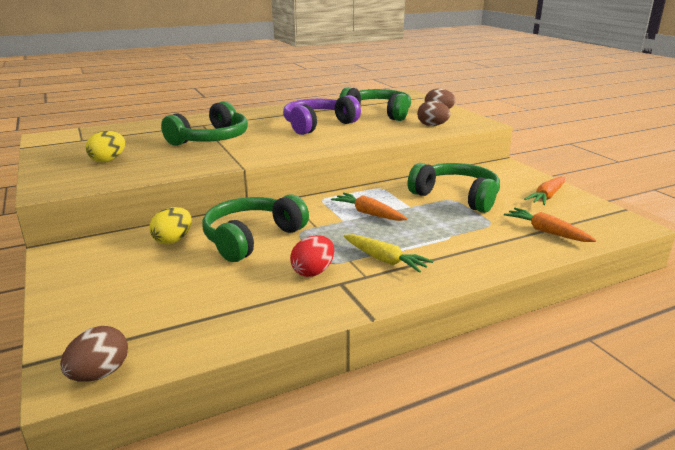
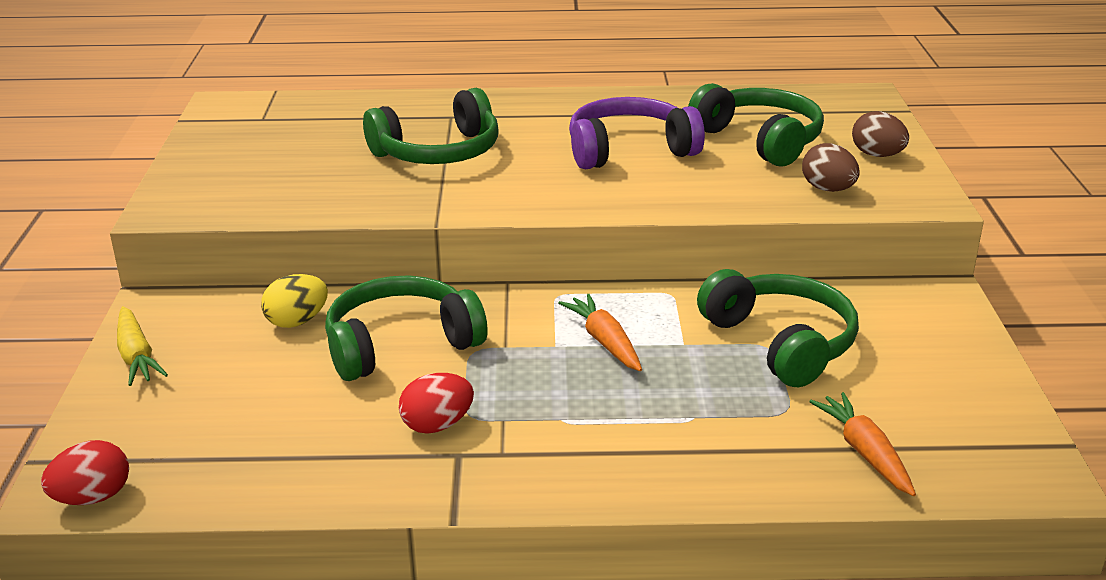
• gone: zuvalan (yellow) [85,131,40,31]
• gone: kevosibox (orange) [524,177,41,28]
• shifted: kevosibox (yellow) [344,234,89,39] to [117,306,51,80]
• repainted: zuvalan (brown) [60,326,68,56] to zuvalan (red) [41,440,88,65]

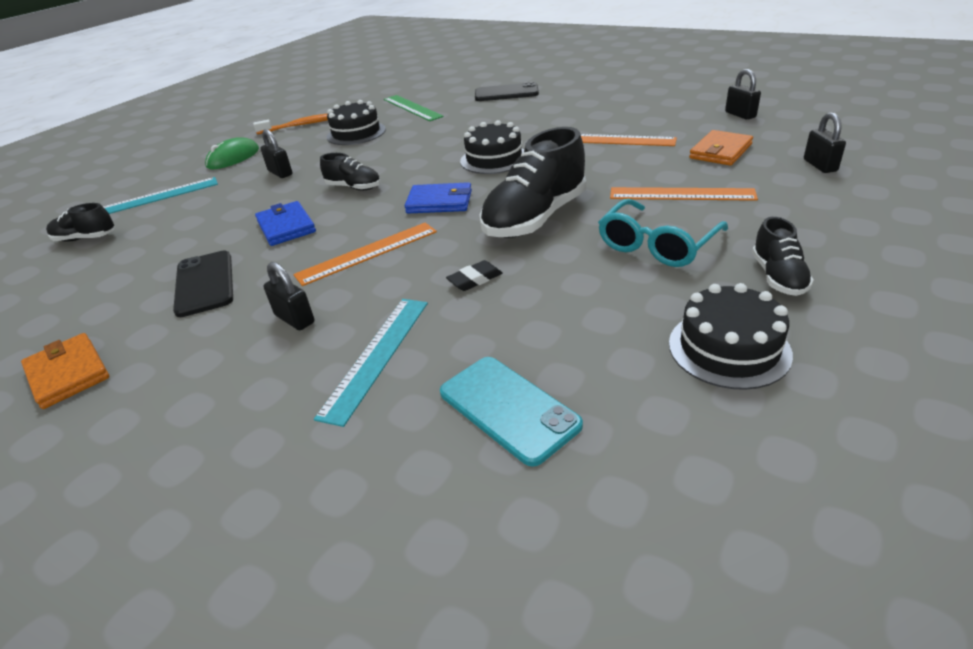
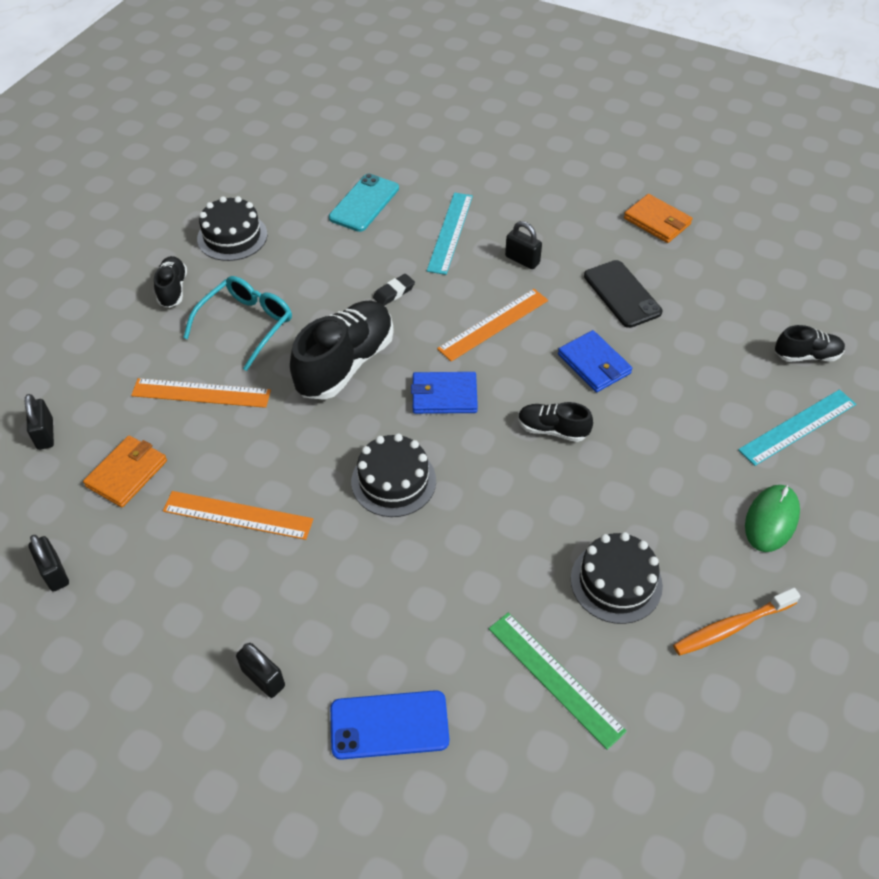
• shifted: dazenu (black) [260,129,32,49] to [236,643,49,55]
• repainted: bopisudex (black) [475,82,64,19] to bopisudex (blue) [330,690,119,70]
• rotated: bopisudex (turquoise) [440,357,143,110] = [329,174,70,58] 75 degrees clockwise

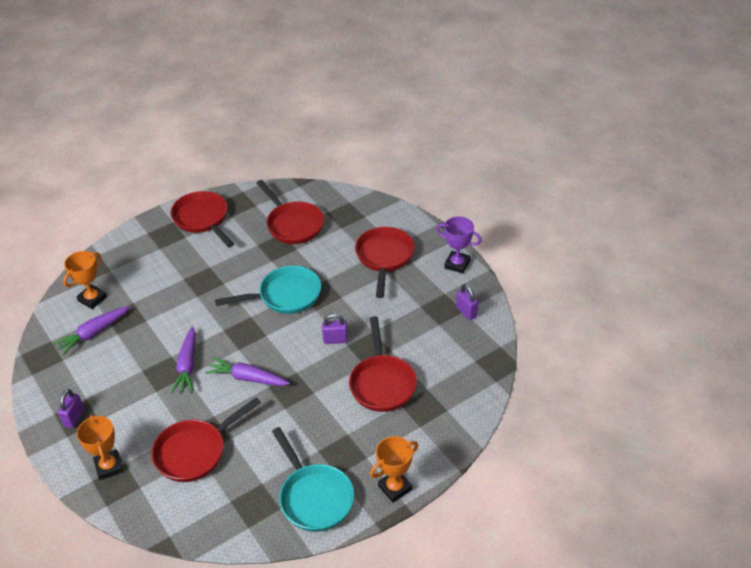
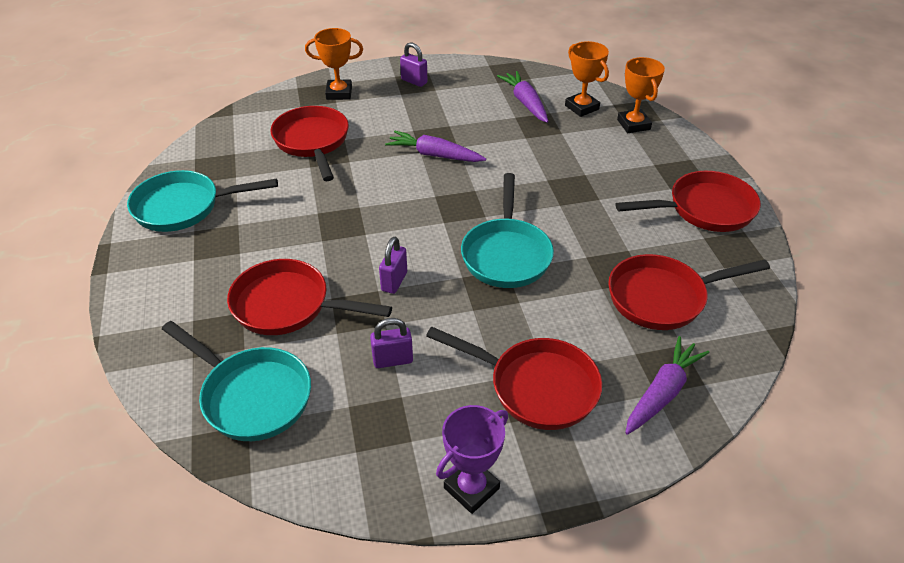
• new: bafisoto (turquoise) [162,321,149,120]
• shifted: kevosibox (purple) [205,357,85,29] to [625,336,85,99]
• shifted: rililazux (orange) [370,436,48,67] to [617,57,48,76]
• shifted: dazenu (purple) [456,284,22,36] to [370,318,43,50]

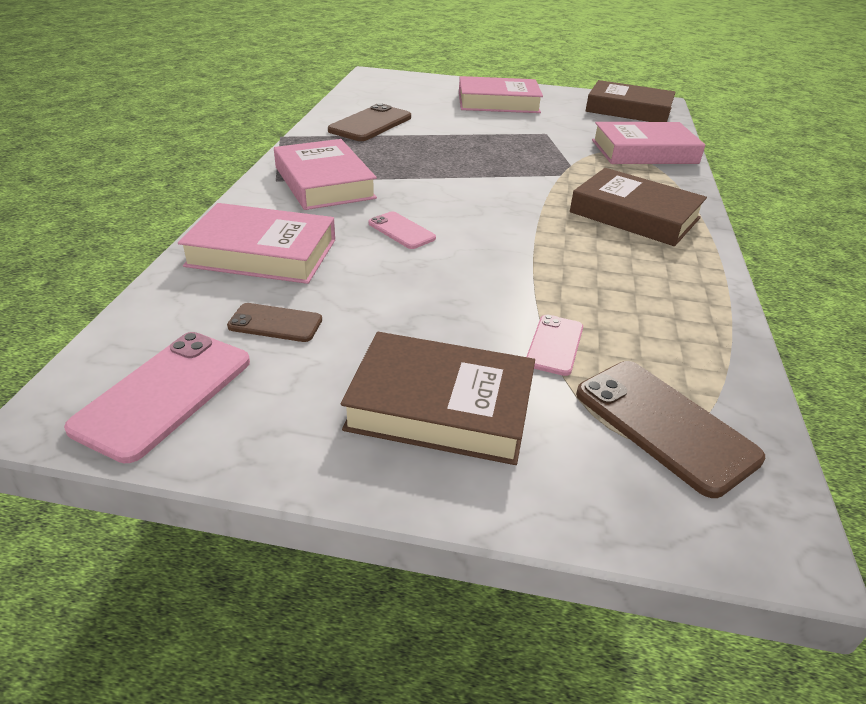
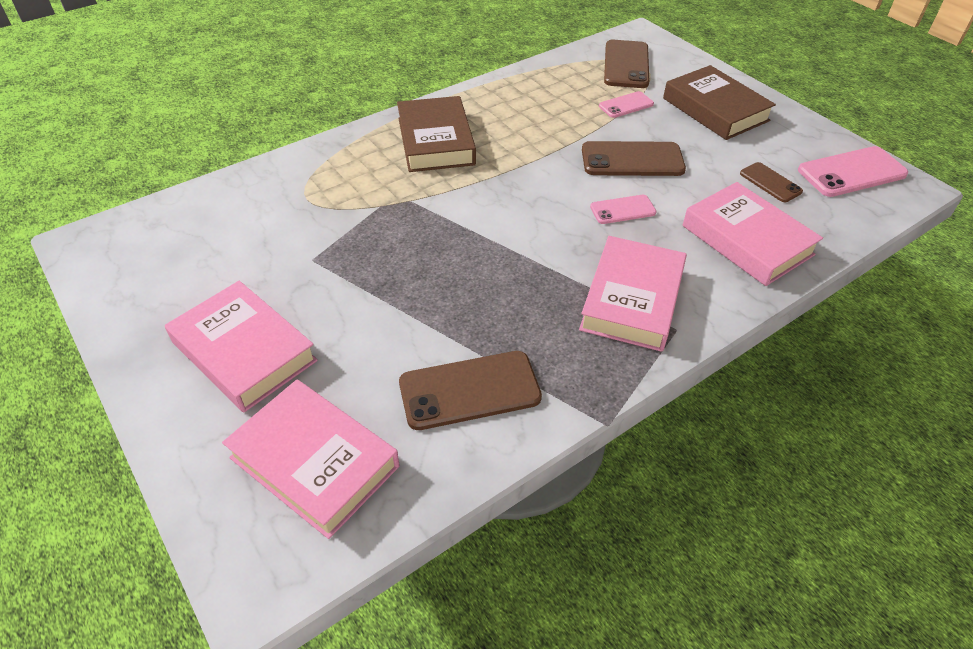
• gone: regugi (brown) [586,80,90,42]
• new: bopisudex (brown) [582,141,104,35]
• shifted: regugi (pink) [592,122,113,42] to [222,380,177,159]
• rotated: bopisudex (pink) [369,211,67,38] = [590,195,67,29] 75 degrees clockwise

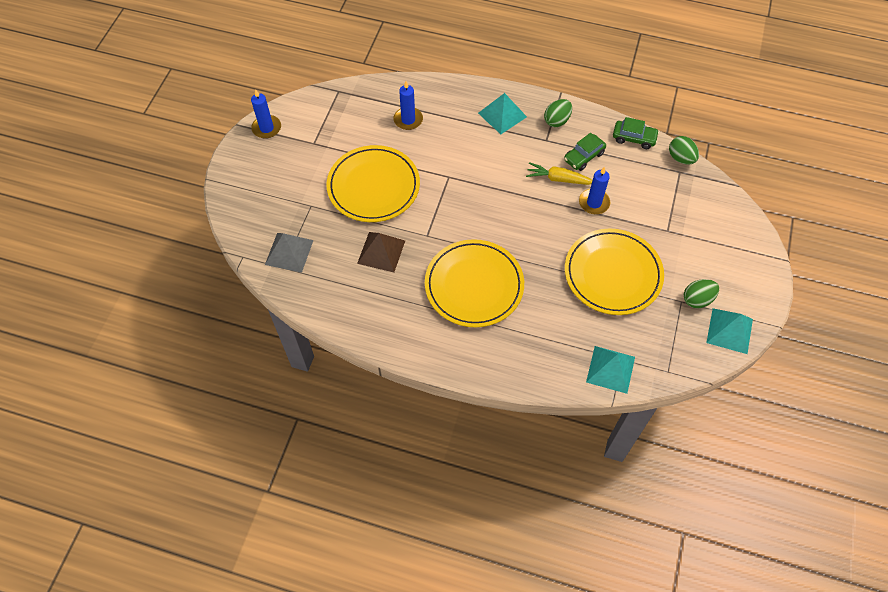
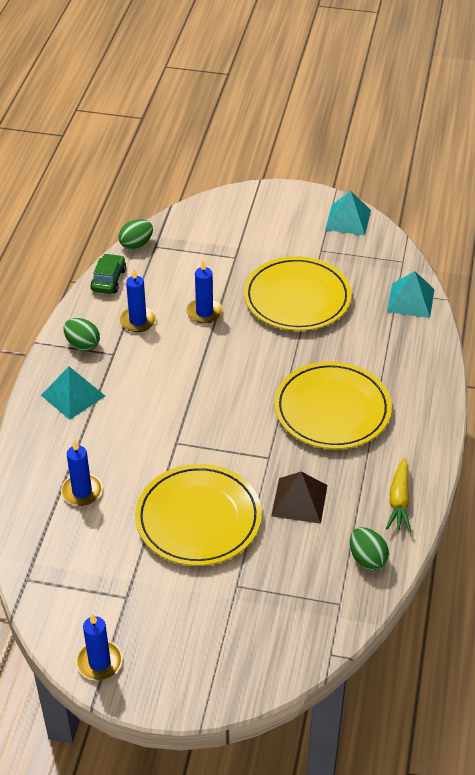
• gone: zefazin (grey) [265,233,49,40]
• shifted: kevosibox (yellow) [526,162,67,23] to [386,457,25,75]
• shifted: zuvalan (green) [684,279,35,29] to [350,527,39,43]
• swapped: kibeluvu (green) [564,133,42,38] to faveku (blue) [120,269,36,63]

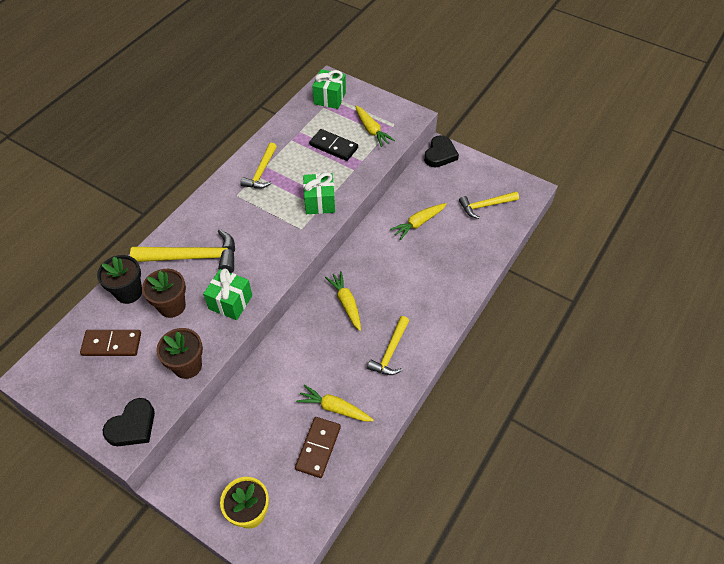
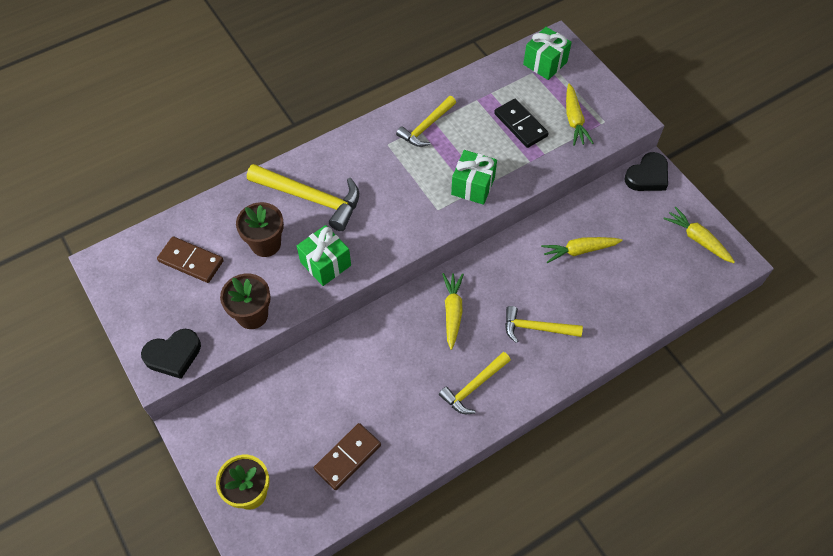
• gone: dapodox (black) [97,255,45,49]
• shifted: kevosibox (yellow) [296,384,78,37] to [663,207,72,56]
• shifted: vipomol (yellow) [459,192,60,27] to [505,306,78,37]

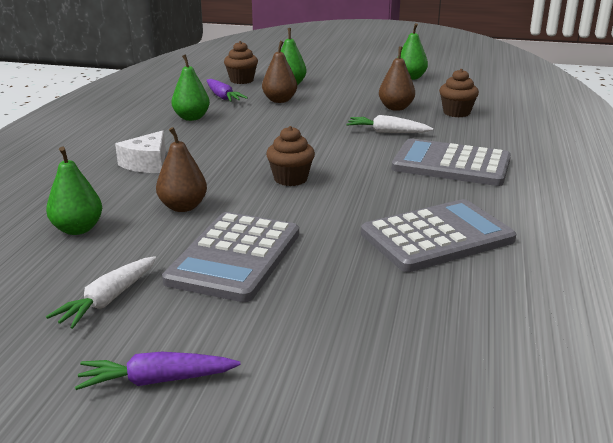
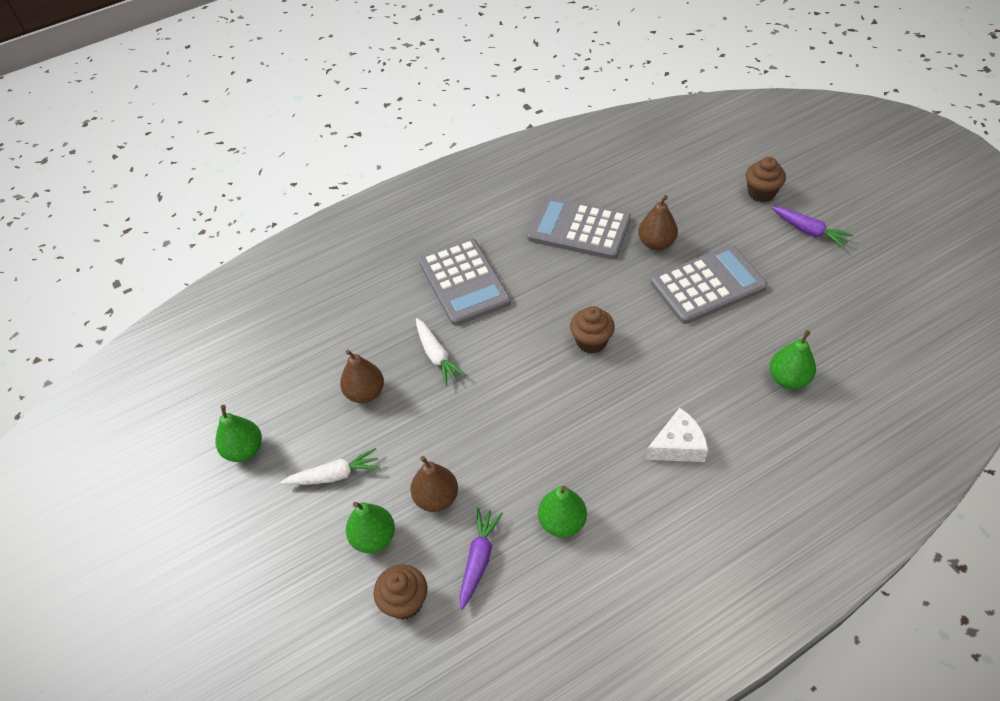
• shifted: kevosibox (white) [46,256,110,73] to [280,448,100,37]
• shifted: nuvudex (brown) [156,127,51,85] to [638,195,40,55]
• shifted: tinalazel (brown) [439,69,40,48] to [746,157,40,45]

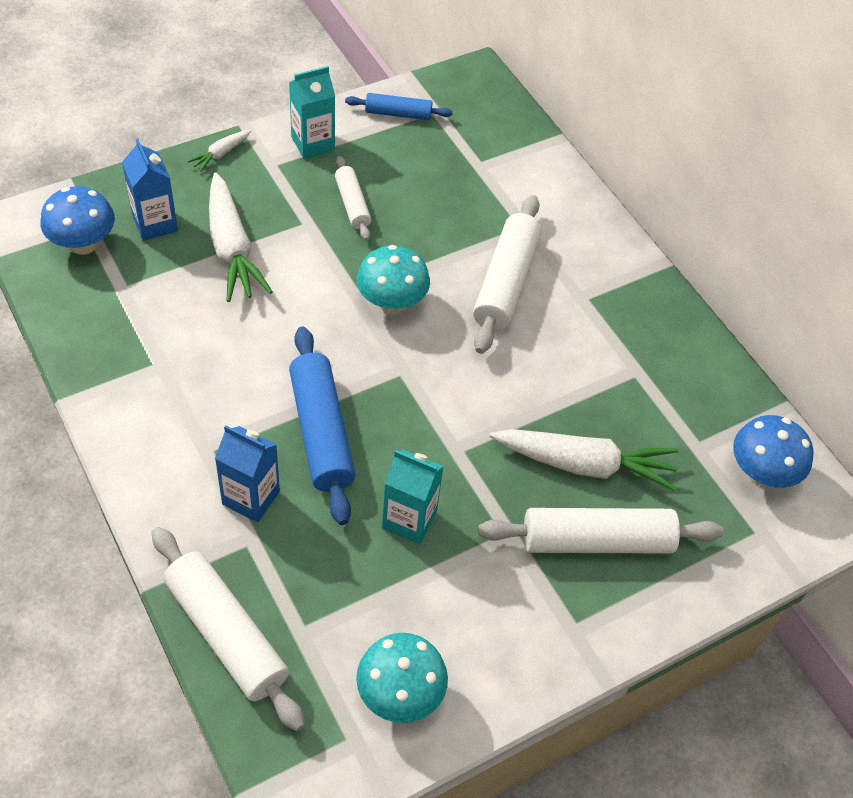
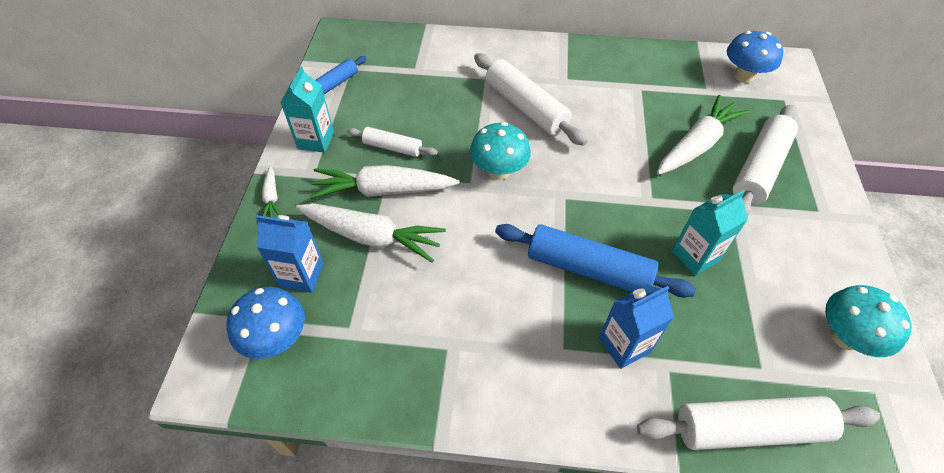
• new: kevosibox (white) [309,165,150,34]

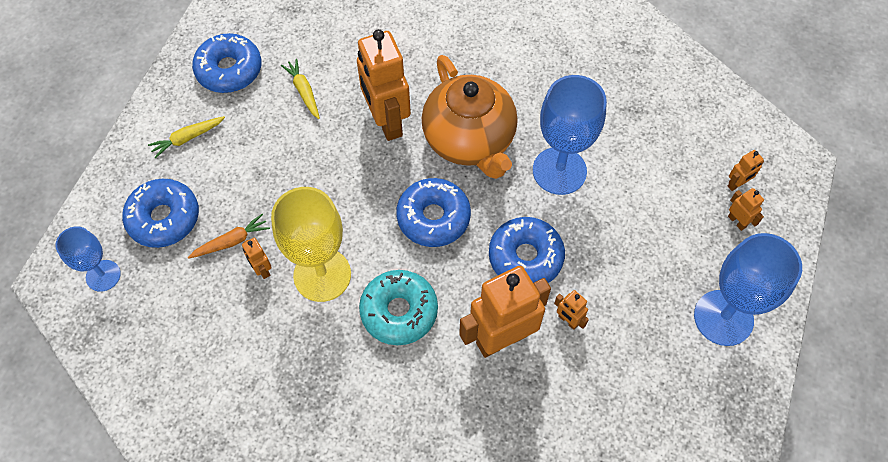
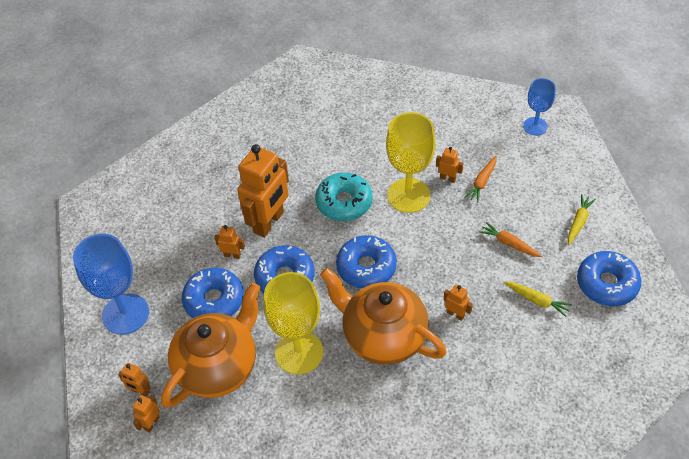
• new: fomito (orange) [161,283,100,125]
• new: kevosibox (orange) [479,222,63,35]
• shifted: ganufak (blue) [122,179,77,69] to [182,268,62,50]
• repainted: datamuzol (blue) [533,75,74,120] to datamuzol (yellow) [264,272,59,103]
• scaled: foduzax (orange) [357,29,54,112] = [444,284,29,37] x0.43

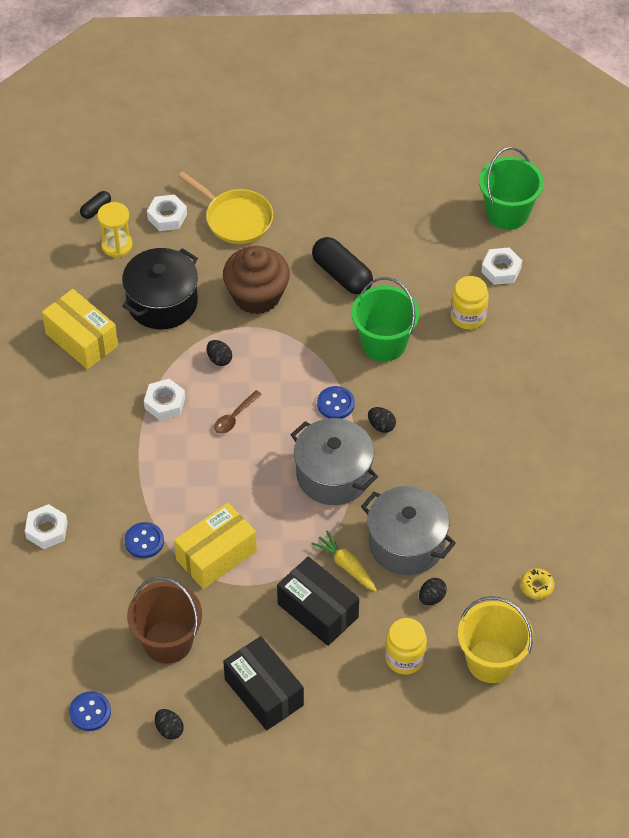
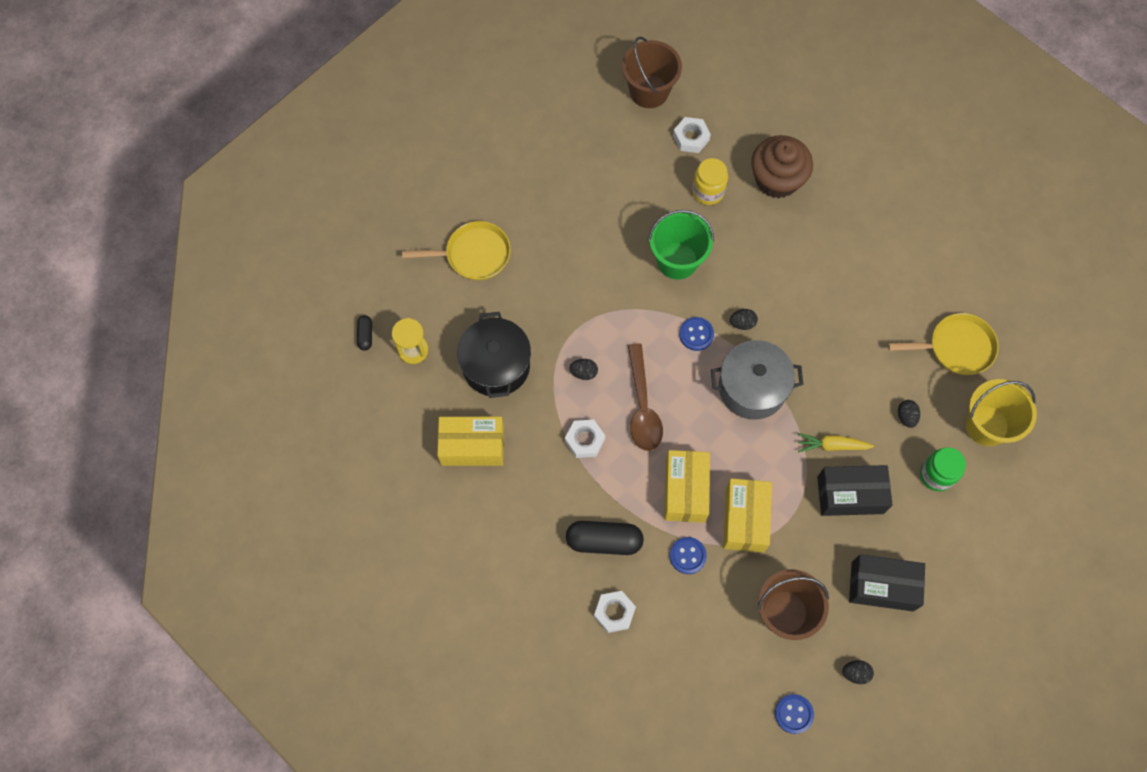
• gone: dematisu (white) [147,194,40,37]
• gone: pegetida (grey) [361,486,95,89]
• new: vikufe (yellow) [664,450,46,73]
• shifted: tinalazel (brown) [223,246,67,68] to [751,135,62,63]
• shifted: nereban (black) [312,237,61,57] to [566,521,78,34]
• swapped: ganufak (yellow) [520,568,34,31] to bafisoto (yellow) [888,313,111,62]
• repainted: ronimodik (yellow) [385,618,42,56] to ronimodik (green) [920,447,46,44]
• repainted: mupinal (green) [479,147,65,83] to mupinal (brown) [622,37,60,71]
• scaled: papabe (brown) [214,390,48,44] = [628,344,35,107] x1.88

